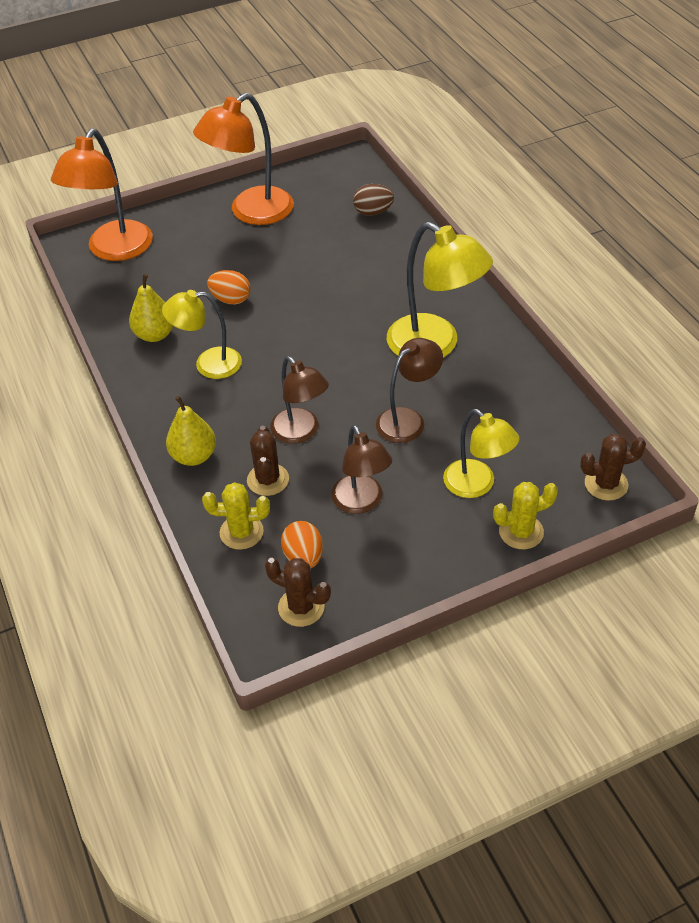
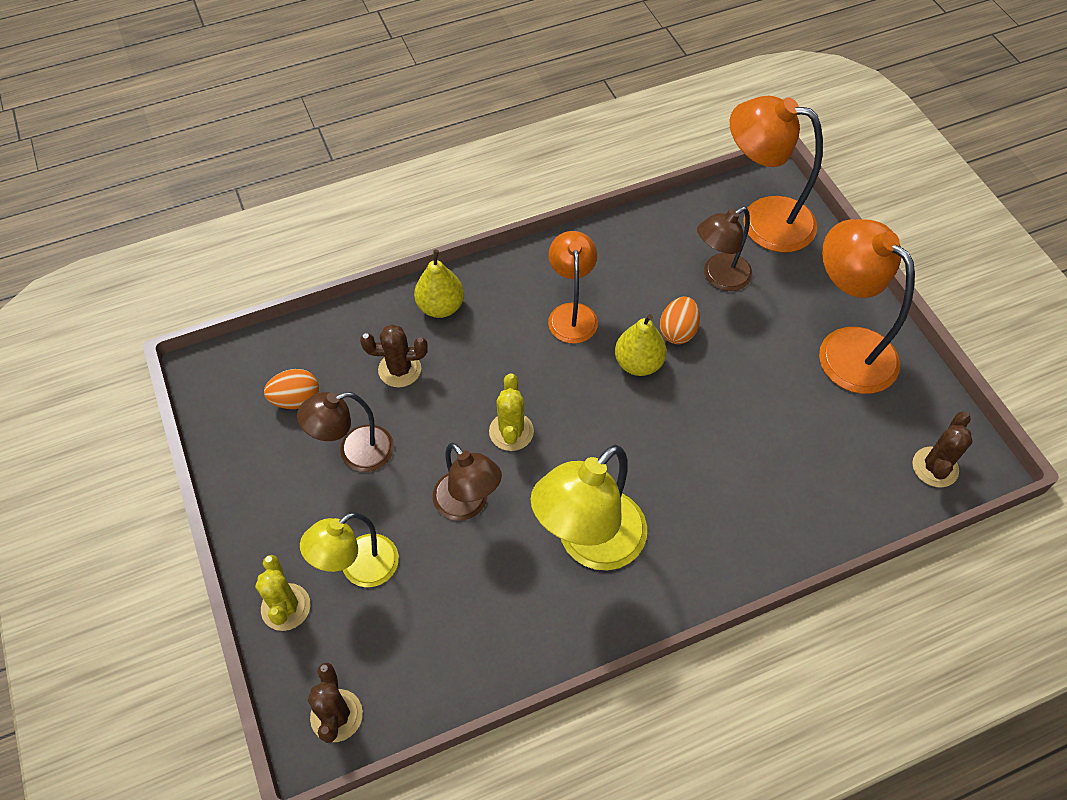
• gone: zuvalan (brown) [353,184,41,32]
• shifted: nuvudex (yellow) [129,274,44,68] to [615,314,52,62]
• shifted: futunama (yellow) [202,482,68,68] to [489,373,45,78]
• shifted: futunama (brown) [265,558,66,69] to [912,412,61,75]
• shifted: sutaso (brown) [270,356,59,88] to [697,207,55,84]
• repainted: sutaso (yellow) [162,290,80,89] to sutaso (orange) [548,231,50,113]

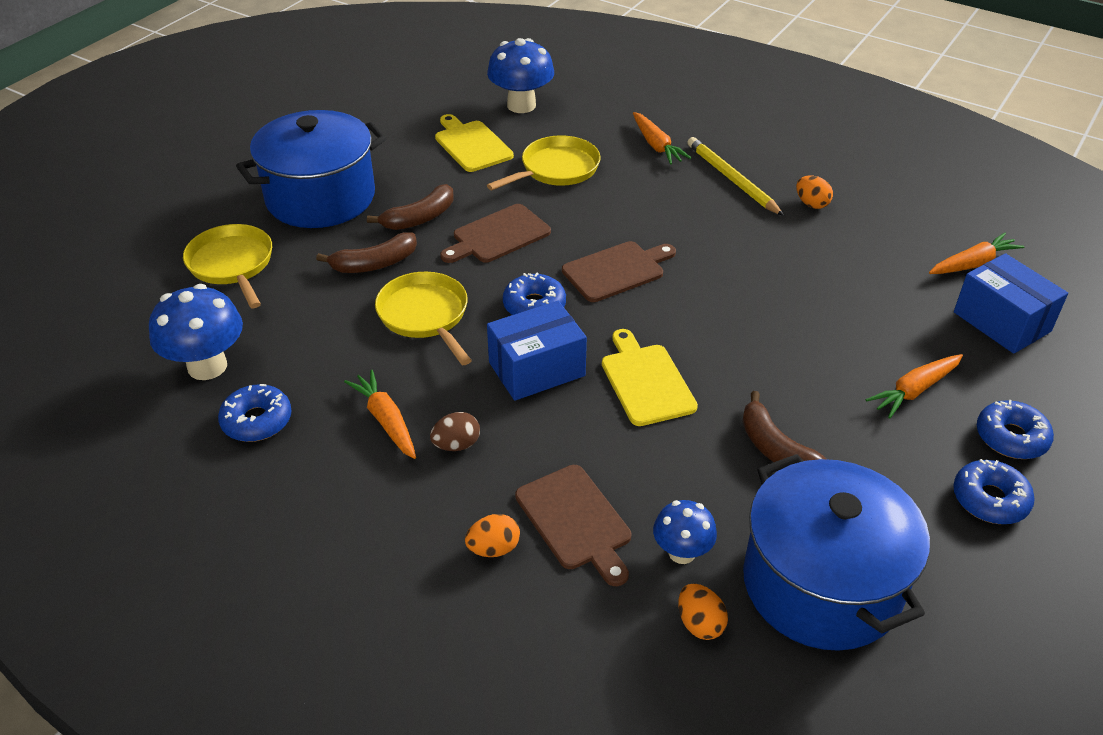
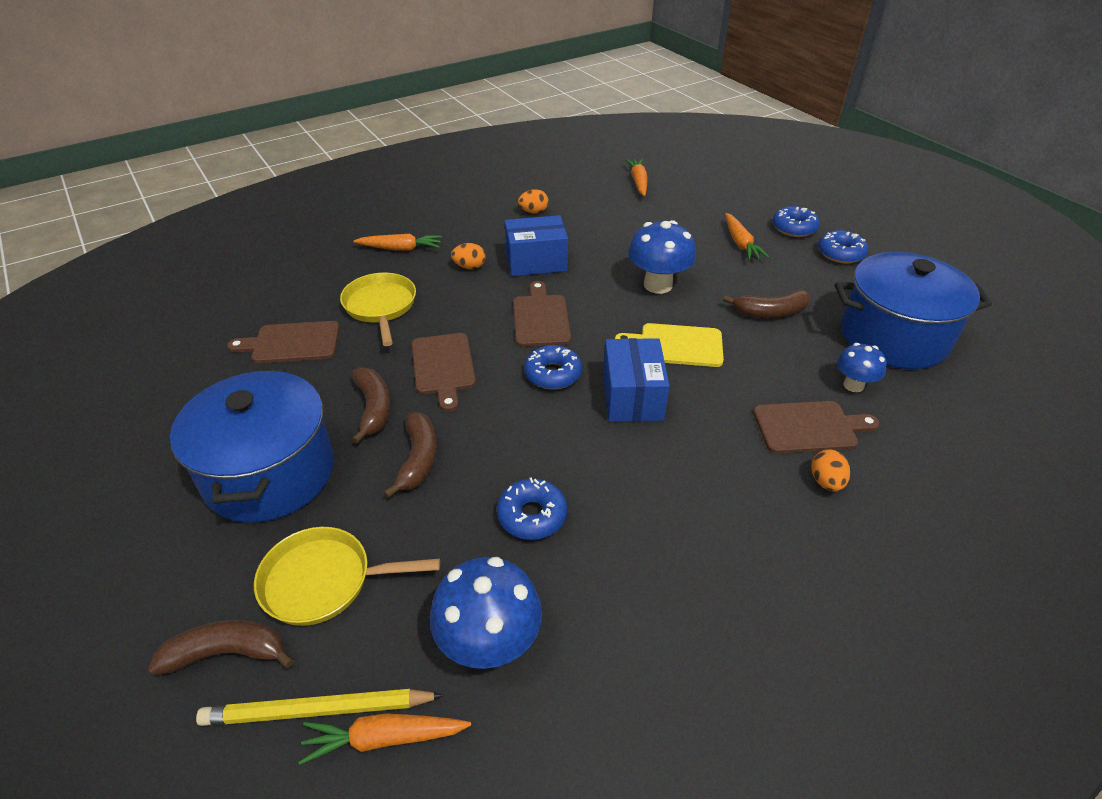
• gone: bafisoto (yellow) [375,272,97,93]
• gone: zuvalan (brown) [430,412,50,39]
• new: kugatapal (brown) [148,620,146,55]
• shifted: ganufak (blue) [218,384,74,58] to [497,477,70,63]
• shifted: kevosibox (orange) [344,370,72,89] to [298,713,173,52]
• shifted: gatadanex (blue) [487,38,67,75] to [628,220,68,74]
• shifted: zuvalan (orange) [678,584,50,56] to [451,243,35,26]
• shifted: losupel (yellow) [687,137,97,79] to [196,689,248,37]
• shifted: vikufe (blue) [954,253,114,101] to [505,215,63,61]
• repainted: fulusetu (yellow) [435,114,79,58] to fulusetu (brown) [227,321,113,42]

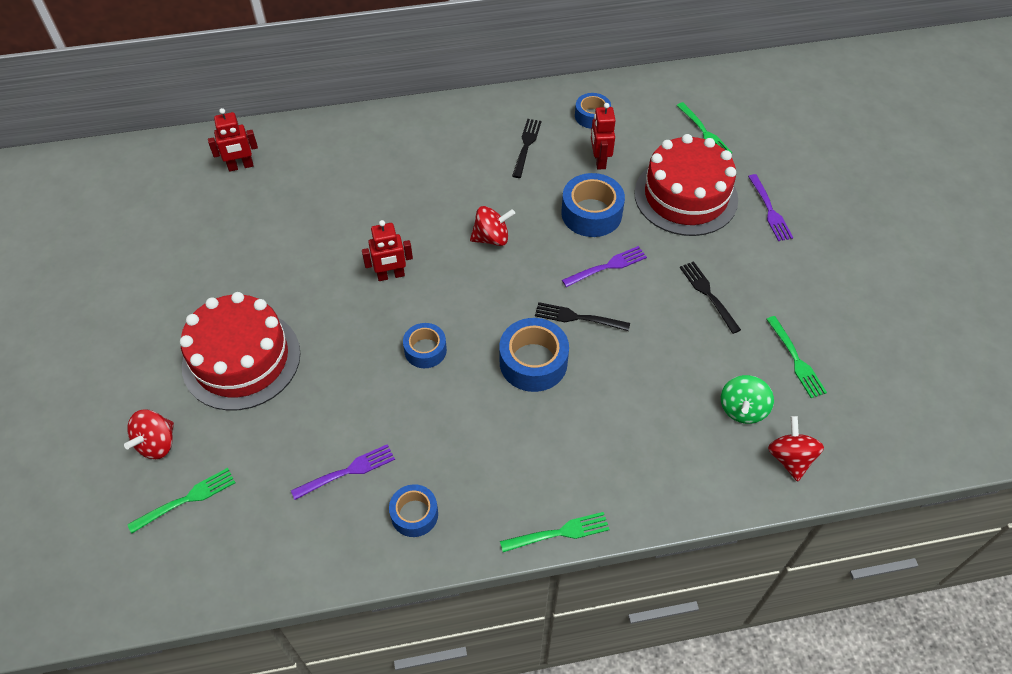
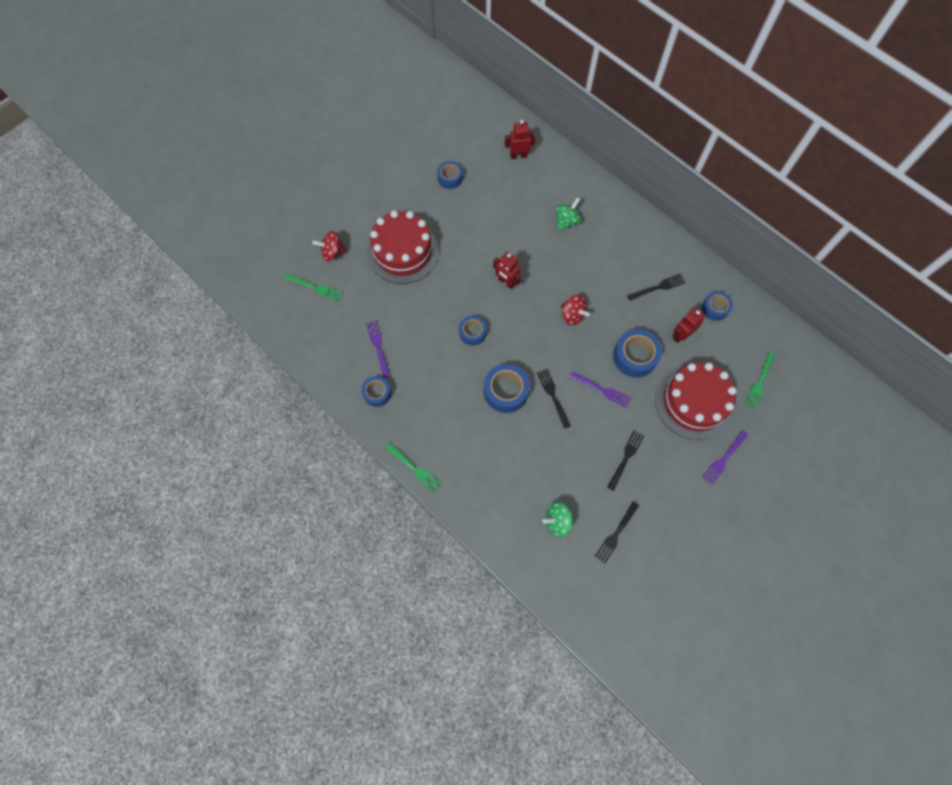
• gone: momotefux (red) [768,416,56,65]
• new: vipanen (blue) [437,161,26,28]
• new: momotefux (green) [556,198,26,33]
• repainted: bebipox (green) [766,316,61,82] to bebipox (black) [595,501,44,62]
• rotated: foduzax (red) [208,108,50,64] = [505,120,31,39] 135 degrees clockwise
• rotated: bebipox (purple) [291,444,104,56] = [366,320,24,58] 135 degrees counterclockwise

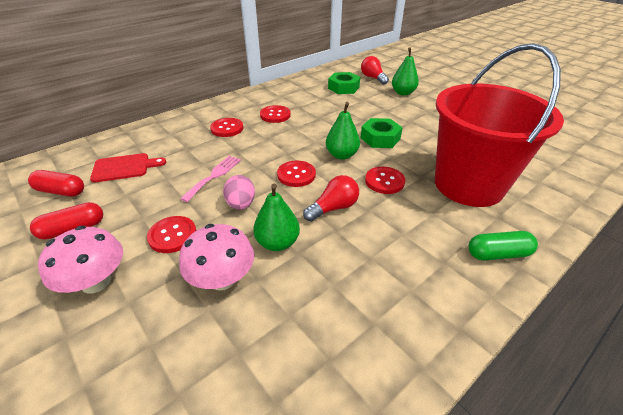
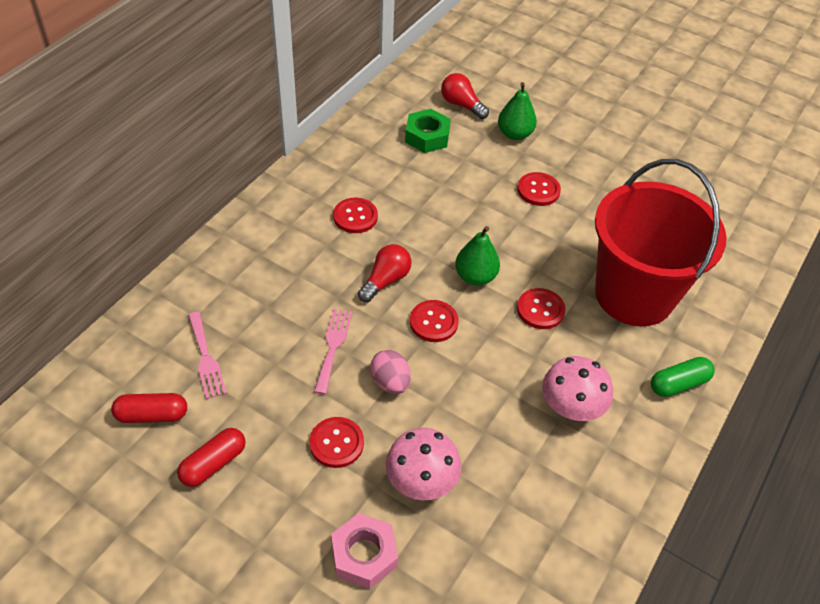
• gone: nuvudex (green) [253,184,47,67]
• gone: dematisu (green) [361,118,42,30]
• new: dematisu (pink) [331,513,67,76]
• shifted: gatadanex (pink) [38,226,85,68] to [542,356,71,65]
• shifted: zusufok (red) [210,118,33,19] to [517,172,44,34]
• shifted: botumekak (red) [303,175,56,47] to [358,244,53,58]
• swapped: fulusetu (red) [90,153,76,30] to bebipox (pink) [188,312,39,87]

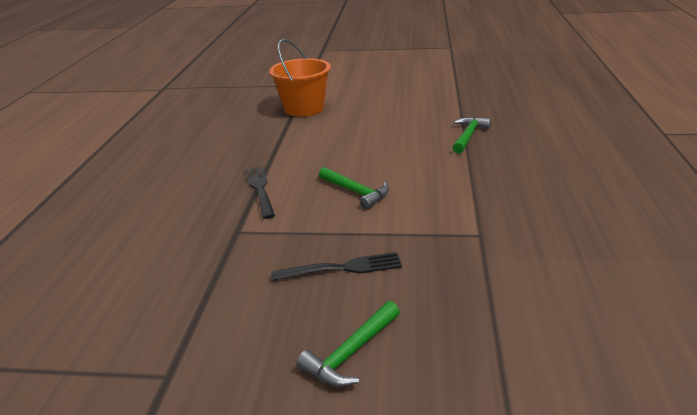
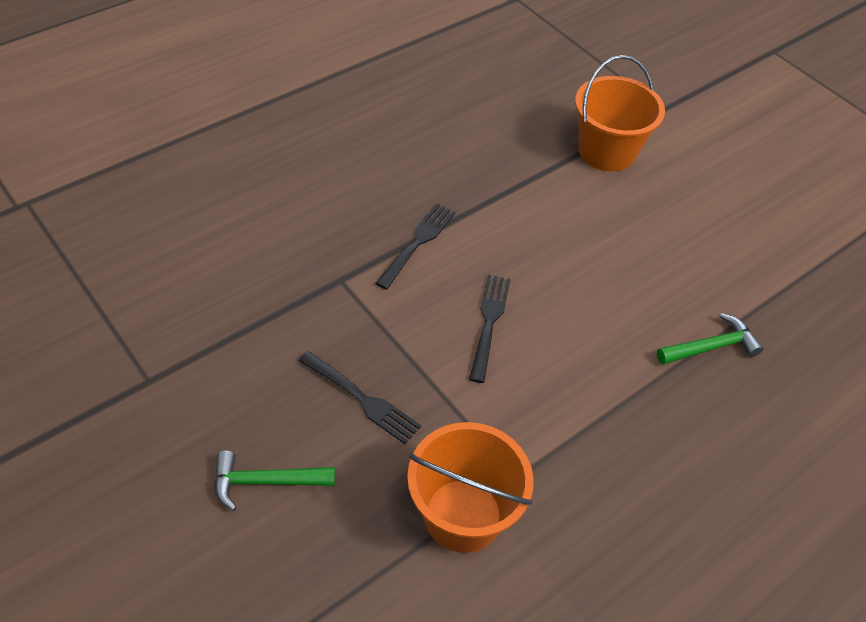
• new: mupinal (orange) [407,422,127,131]
• swapped: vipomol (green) [319,167,70,42] to bebipox (black) [469,275,42,108]

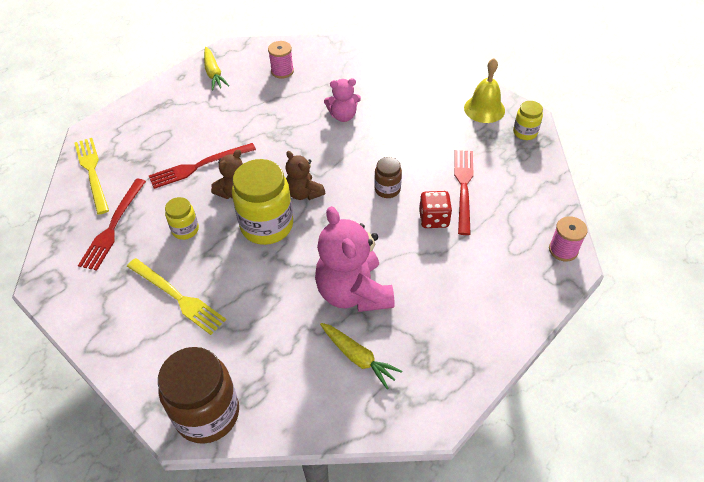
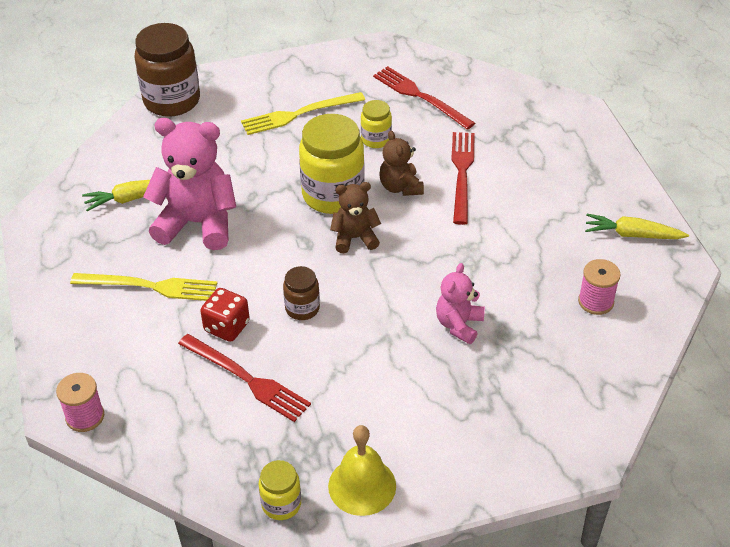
• shifted: bebipox (yellow) [75,138,34,77] to [70,273,147,28]

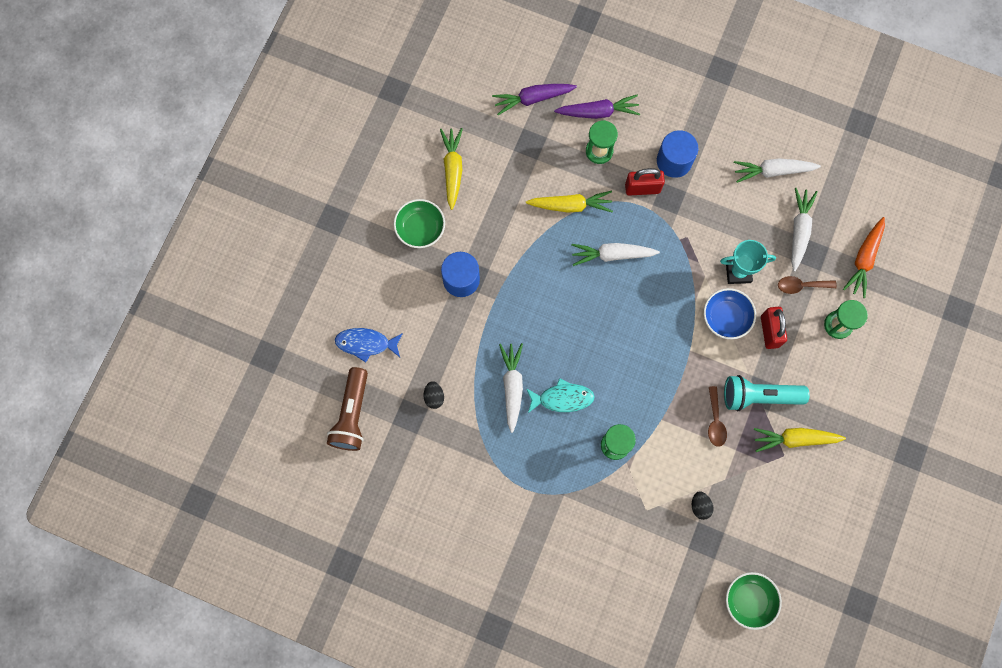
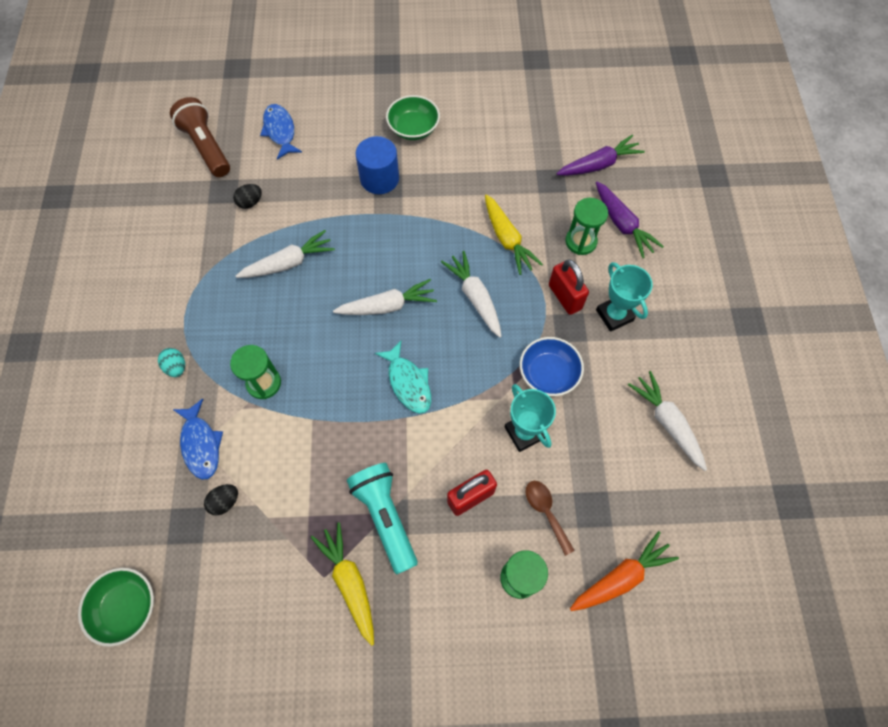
• gone: kevosibox (yellow) [440,128,23,82]
• gone: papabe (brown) [708,386,19,61]
• new: zuvalan (turquoise) [158,348,27,29]
• new: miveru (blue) [173,399,50,81]
• shifted: miveru (turquoise) [526,378,69,35] to [375,341,56,73]
• shifted: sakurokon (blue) [704,288,52,51] to [520,337,64,59]
• shifted: kevosibox (white) [791,188,27,84] to [333,279,104,36]
• swapped: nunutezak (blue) [657,130,41,48] to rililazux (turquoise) [596,262,57,70]
• rotated: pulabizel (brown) [327,367,41,84] = [170,97,60,80] 75 degrees clockwise
• rotated: kevosibox (purple) [492,84,85,31] = [556,135,89,41] 105 degrees clockwise
• rotated: kevosibox (orange) [843,217,42,81] = [570,531,109,80] 150 degrees clockwise

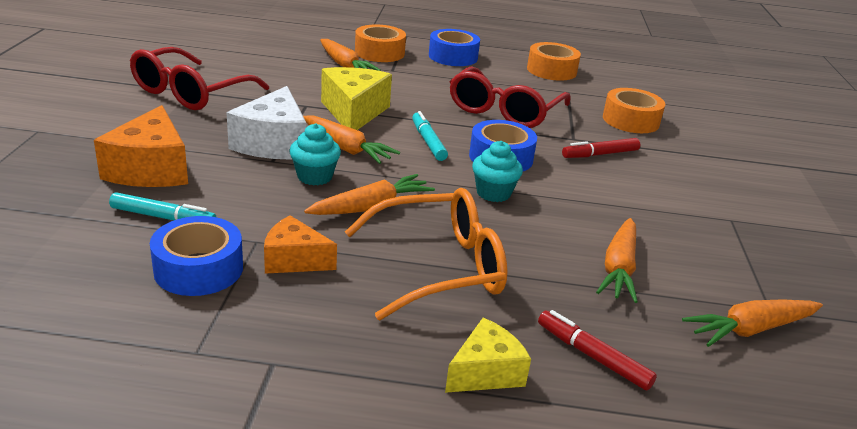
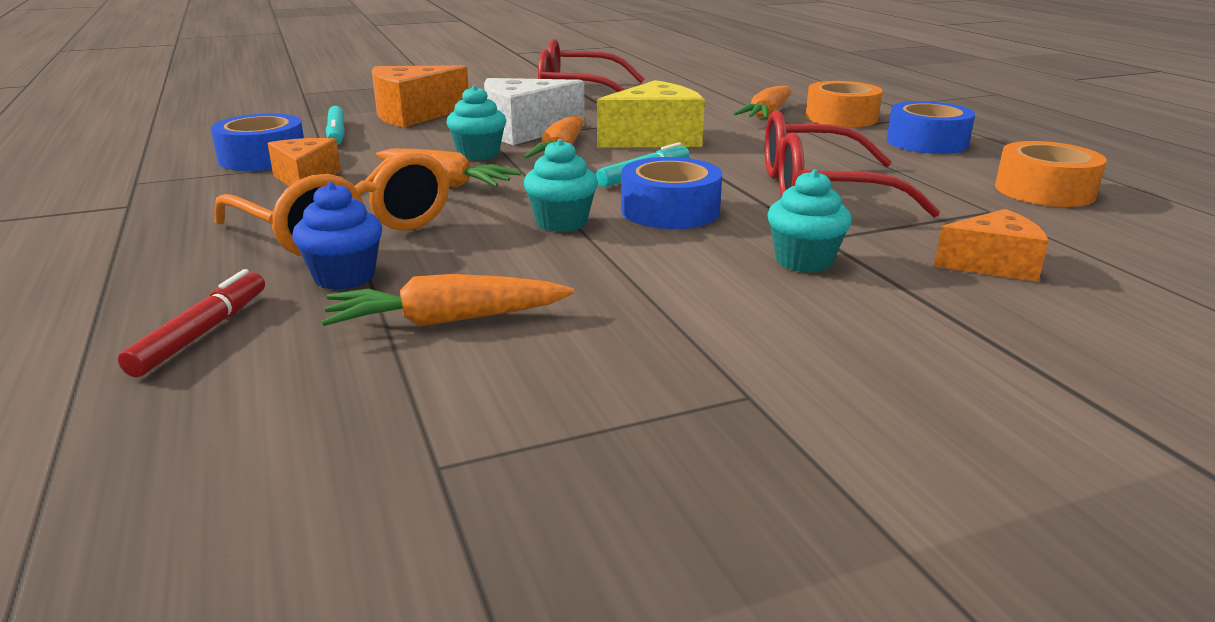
• gone: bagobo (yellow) [445,318,86,75]
• gone: kevosibox (orange) [682,299,141,48]
• new: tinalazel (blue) [292,182,90,108]
• swapped: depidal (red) [562,138,78,20] to tinalazel (turquoise) [768,170,84,103]
• swapped: vipanen (orange) [603,88,62,45] to bagobo (orange) [934,209,115,73]

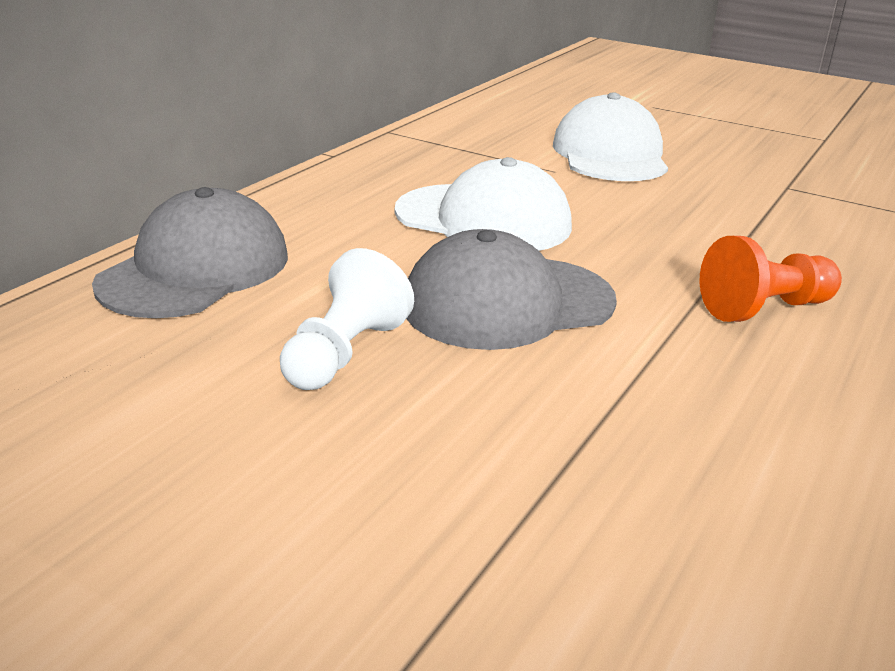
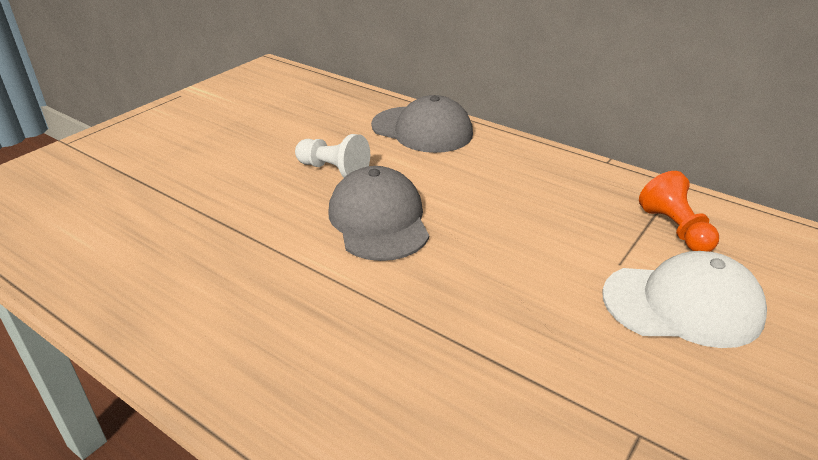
• gone: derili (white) [395,157,177,94]
• shifted: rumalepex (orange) [699,236,143,86] to [639,171,80,81]

